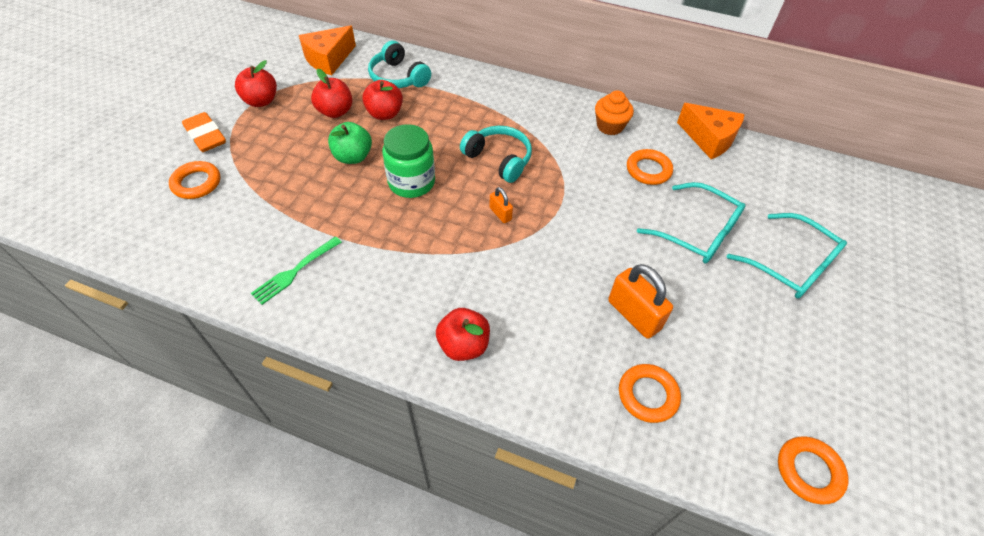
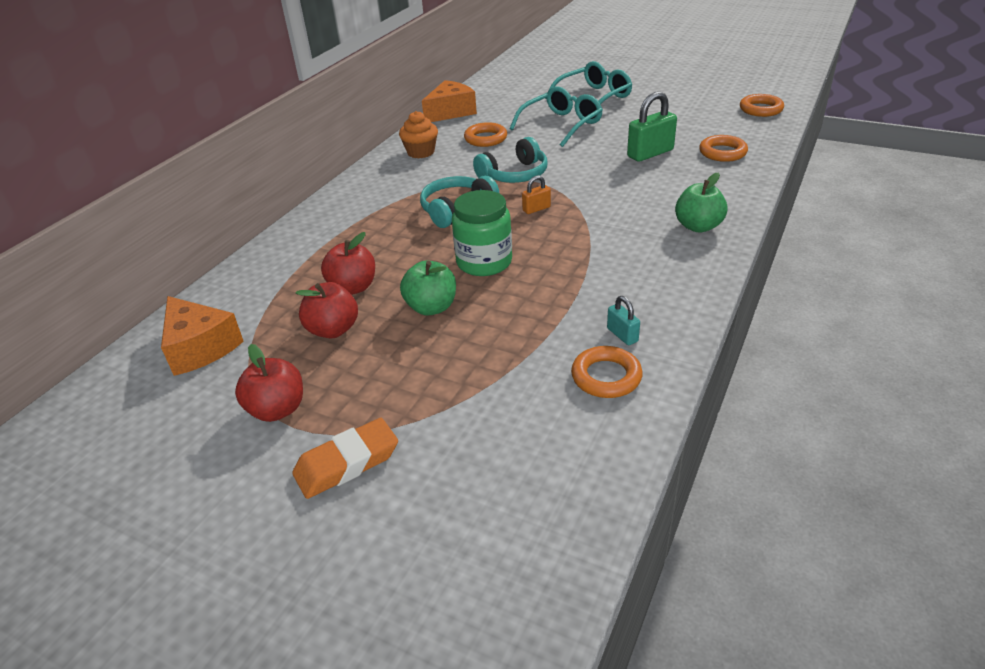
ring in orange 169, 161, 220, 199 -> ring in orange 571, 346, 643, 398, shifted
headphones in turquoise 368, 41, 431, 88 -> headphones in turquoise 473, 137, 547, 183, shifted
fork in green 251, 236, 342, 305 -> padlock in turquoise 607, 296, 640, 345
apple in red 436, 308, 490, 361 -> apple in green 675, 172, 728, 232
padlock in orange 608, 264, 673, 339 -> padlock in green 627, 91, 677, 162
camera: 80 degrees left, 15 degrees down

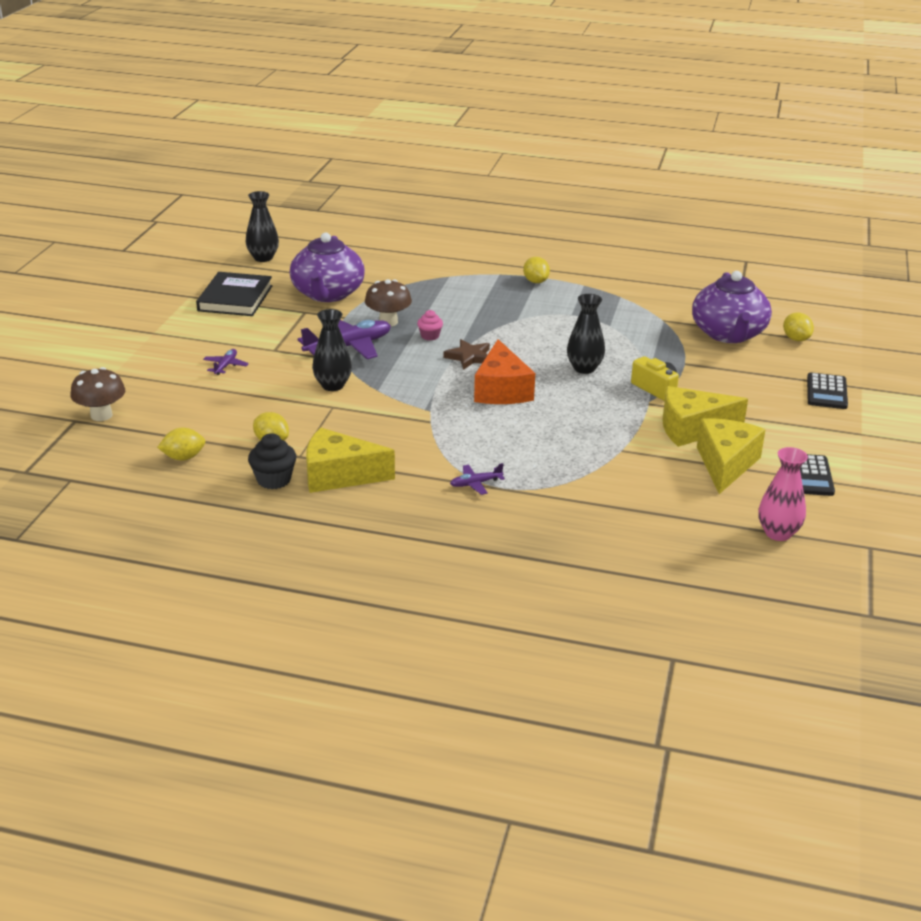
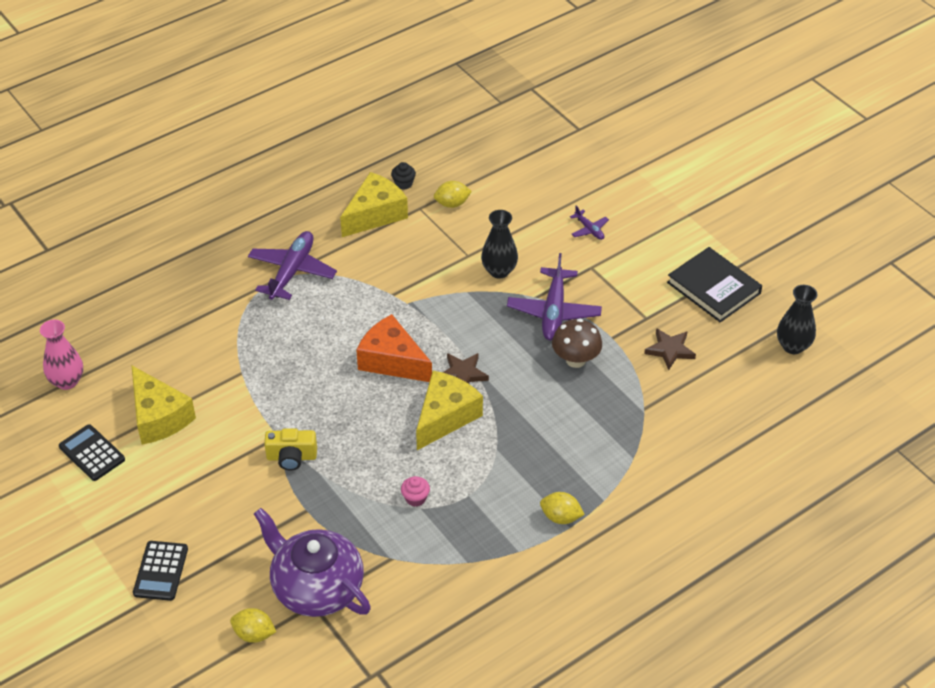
mushroom in brown 70, 367, 125, 421 -> none
lemon in yellow 157, 428, 205, 461 -> none
vase in black 567, 294, 605, 374 -> none
cupcake in pink 417, 310, 443, 340 -> cupcake in pink 401, 476, 430, 507, shifted
cheese in yellow 662, 386, 748, 447 -> cheese in yellow 416, 371, 483, 450, shifted
teapot in purple 290, 232, 365, 302 -> star in brown 644, 328, 696, 370
calculator in black 807, 372, 848, 409 -> calculator in black 133, 541, 188, 601, 135 degrees counterclockwise
cupcake in black 248, 433, 296, 489 -> cupcake in black 391, 162, 416, 190, x0.65
plane in purple 450, 463, 505, 495 -> plane in purple 248, 231, 337, 300, x2.07
camera: 130 degrees right, 15 degrees up

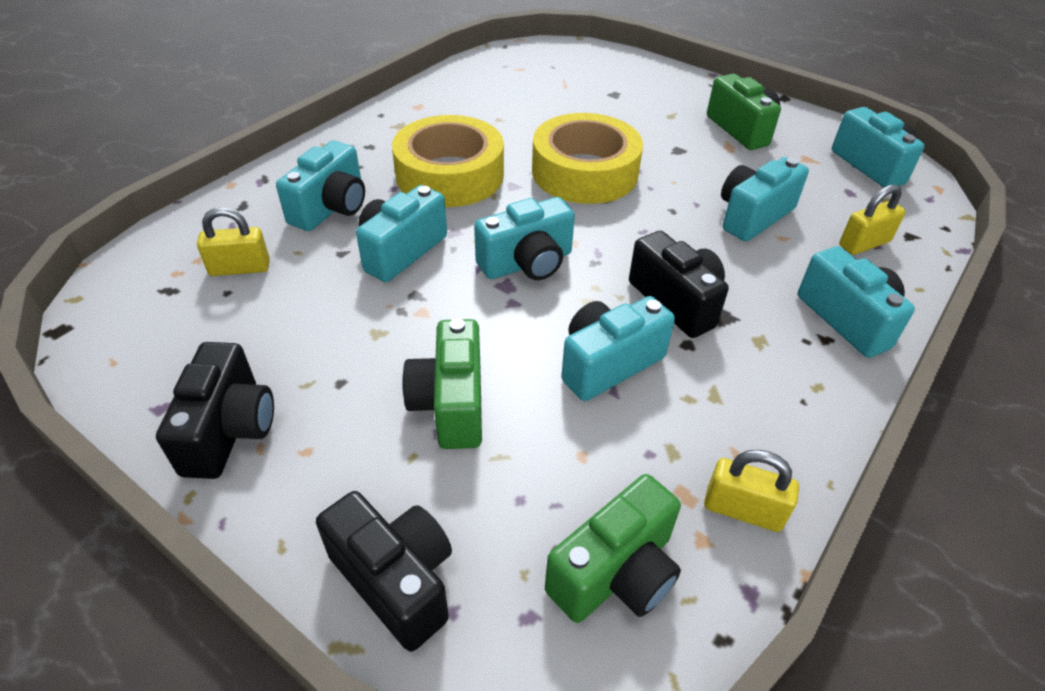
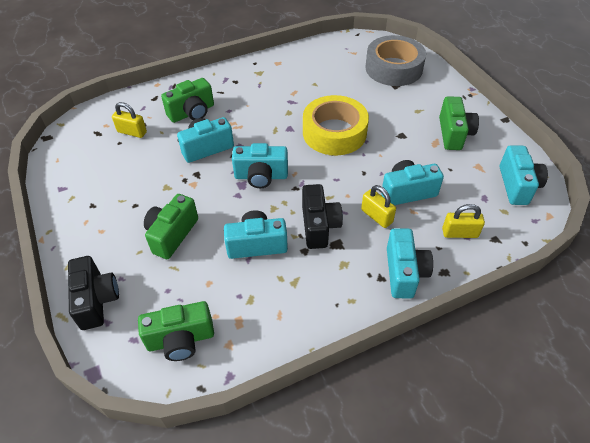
camera in black 156, 342, 274, 479 -> none
tape in yellow 392, 115, 504, 207 -> none
none -> tape in grey 365, 35, 426, 86
padlock in yellow 704, 450, 799, 532 -> padlock in yellow 361, 185, 396, 228, shifted
camera in turquoise 276, 140, 365, 231 -> camera in green 161, 78, 214, 123
camera: 30 degrees right, 5 degrees up

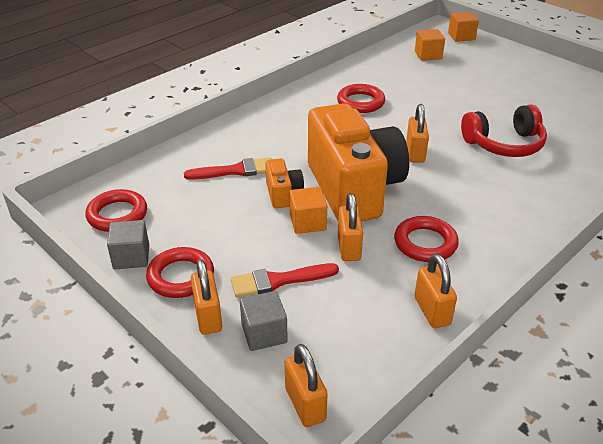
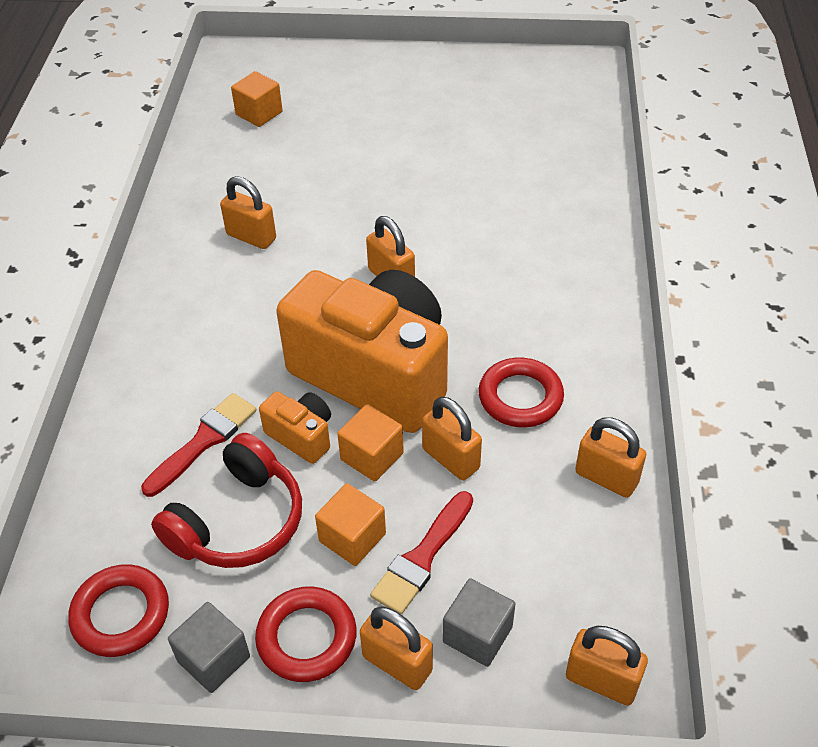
cube in orange 448, 12, 479, 42 -> cube in orange 315, 483, 386, 566, shifted
headphones in red 461, 104, 547, 157 -> headphones in red 151, 433, 302, 568, shifted
ring in red 337, 84, 385, 113 -> padlock in orange 220, 176, 276, 249
camera: 40 degrees left, 10 degrees up

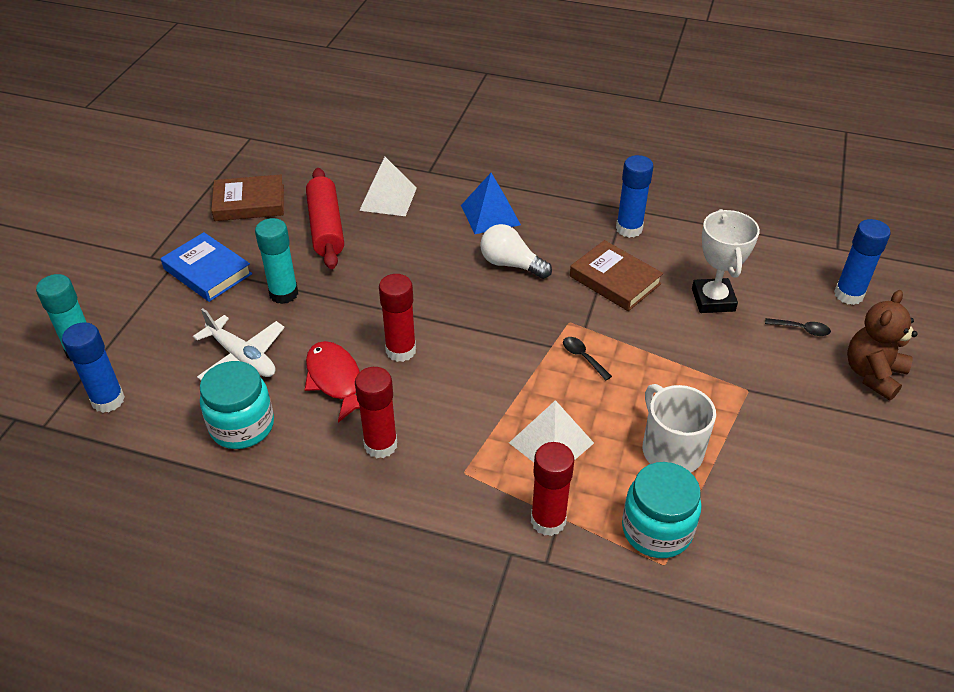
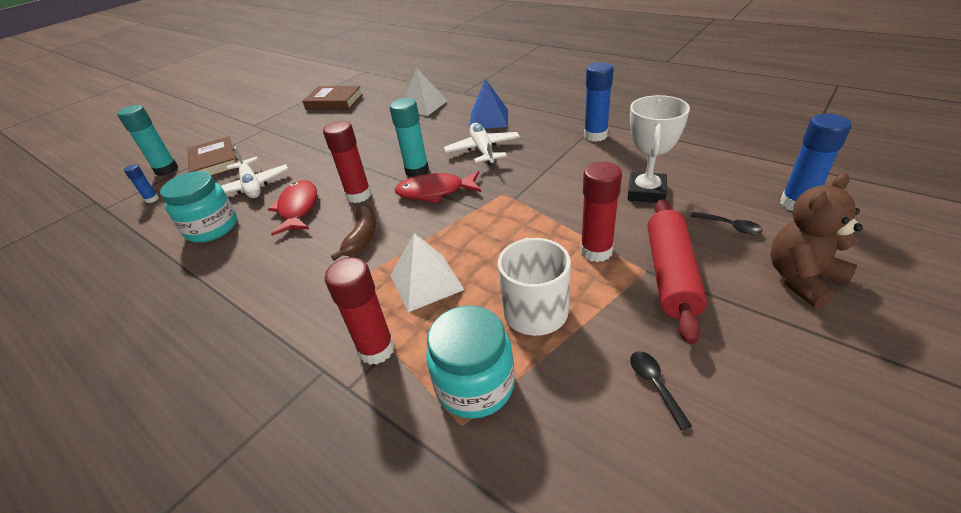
book in blue 161, 232, 252, 302 -> none
none -> banana in brown 331, 204, 376, 261
none -> fish in red 395, 171, 481, 203
glue stick in turquoise 255, 218, 298, 304 -> glue stick in turquoise 389, 98, 429, 177, shifted
rolling pin in red 306, 168, 344, 269 -> rolling pin in red 647, 199, 707, 344, shifted
glue stick in red 355, 367, 397, 458 -> glue stick in red 580, 162, 622, 262, shifted
spoon in black 563, 337, 612, 380 -> spoon in black 630, 351, 692, 430, shifted
book in brown 570, 240, 663, 311 -> book in brown 188, 136, 239, 177, shifted
light bulb in white 480, 224, 552, 279 -> plane in white 444, 123, 520, 165
glue stick in blue 62, 322, 125, 413 -> glue stick in blue 124, 164, 159, 203, x0.53
camera: 25 degrees right, 5 degrees down

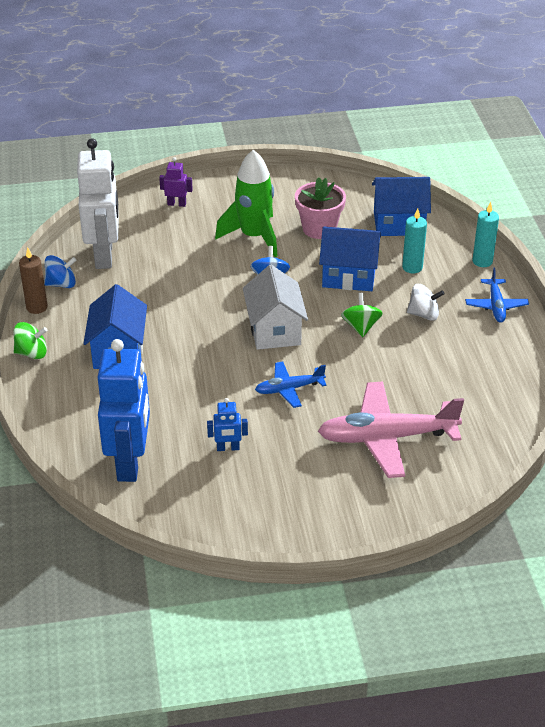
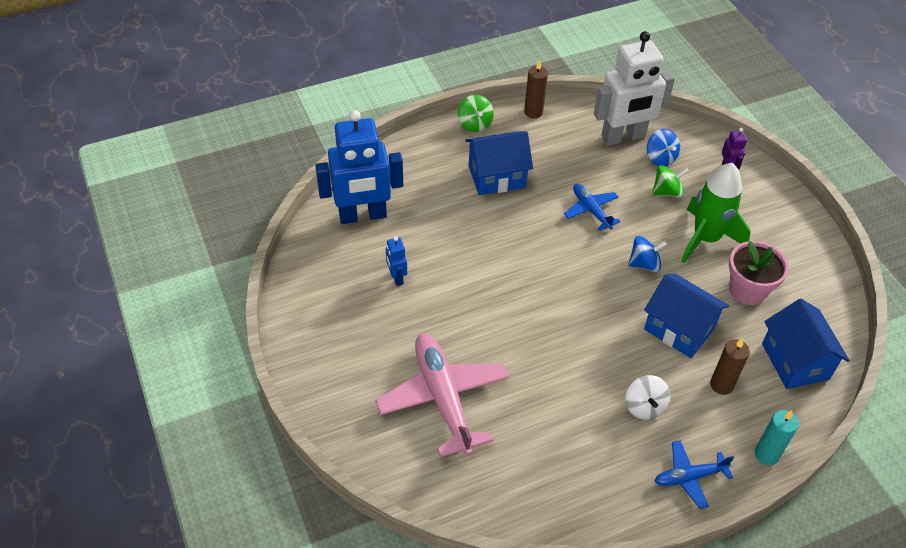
house in white 243, 265, 308, 350 -> none
spinning top in blue 44, 255, 76, 288 -> spinning top in blue 647, 129, 680, 166, shifted
plane in blue 255, 361, 327, 408 -> plane in blue 564, 184, 621, 231, shifted
spinning top in green 341, 293, 383, 337 -> spinning top in green 652, 165, 688, 198, shifted
candle in turquoise 402, 208, 427, 273 -> candle in brown 710, 338, 750, 395
house in blue 319, 227, 381, 291 -> house in blue 644, 274, 729, 358, 45 degrees counterclockwise
camera: 75 degrees right, 10 degrees up

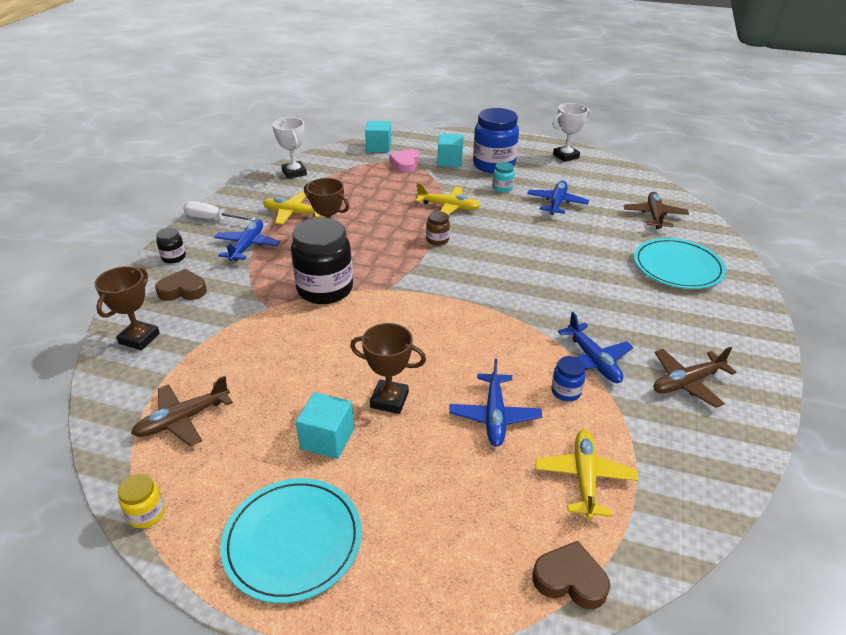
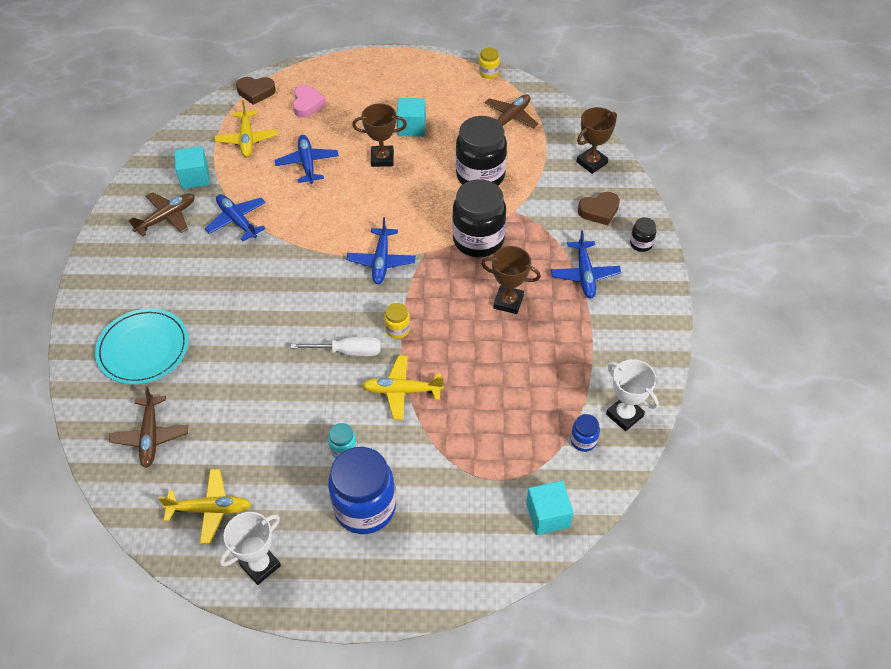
plate in turquoise 220, 478, 362, 603 -> none
none -> jar in black 456, 116, 507, 186
screwdriver in white 183, 201, 257, 221 -> screwdriver in white 291, 337, 381, 356, shifted
plane in yellow 263, 192, 320, 225 -> plane in yellow 158, 469, 251, 544, shifted
heart in pink 389, 149, 420, 173 -> heart in pink 293, 85, 326, 118, shifted
cube in turquoise 438, 134, 463, 167 -> cube in turquoise 174, 146, 210, 189, shifted
plane in blue 527, 181, 589, 215 -> plane in blue 347, 217, 416, 284, shifted
jar in blue 551, 356, 586, 401 -> jar in blue 571, 414, 600, 452, shifted
jar in brown 426, 211, 450, 246 -> jar in yellow 384, 303, 410, 339
trophy in brown 94, 266, 160, 350 -> trophy in brown 577, 107, 617, 174, 45 degrees clockwise
camera: 165 degrees right, 15 degrees up

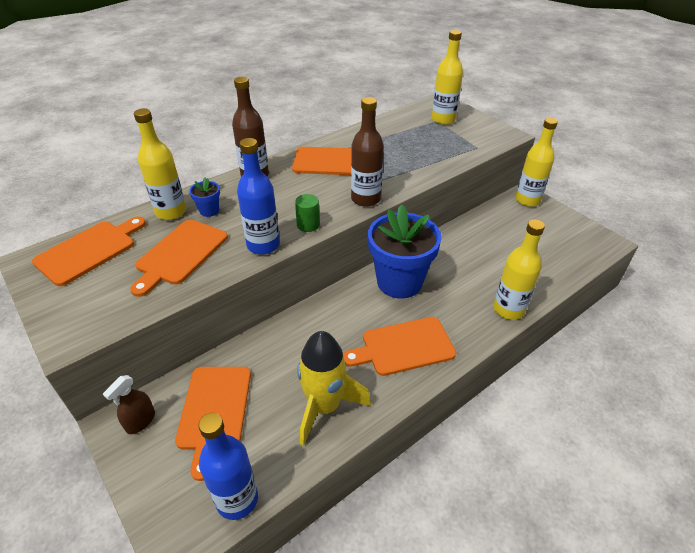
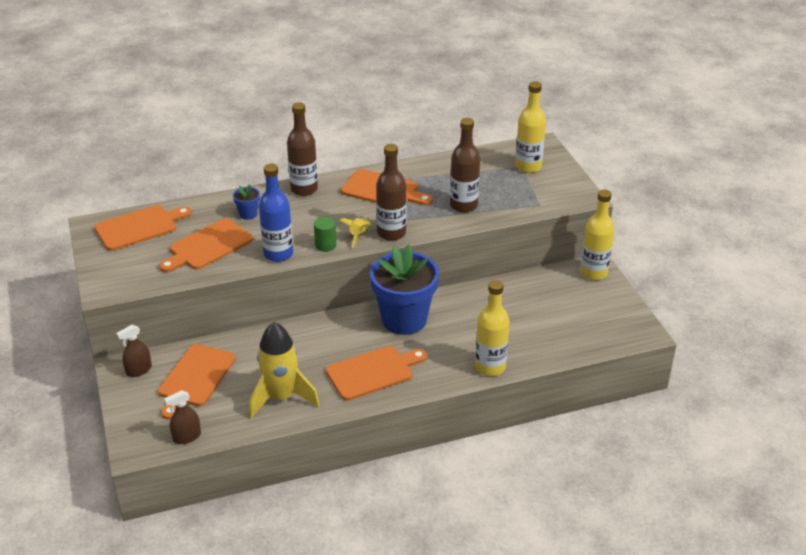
bottle in yellow 134, 108, 186, 220 -> none
none -> rocket in yellow 339, 216, 371, 248
none -> bottle in brown 450, 118, 480, 213
bottle in blue 198, 413, 258, 520 -> spray bottle in brown 164, 390, 201, 444
cutting board in orange 343, 317, 456, 376 -> cutting board in orange 326, 346, 427, 401, 150 degrees clockwise
camera: 20 degrees right, 5 degrees down

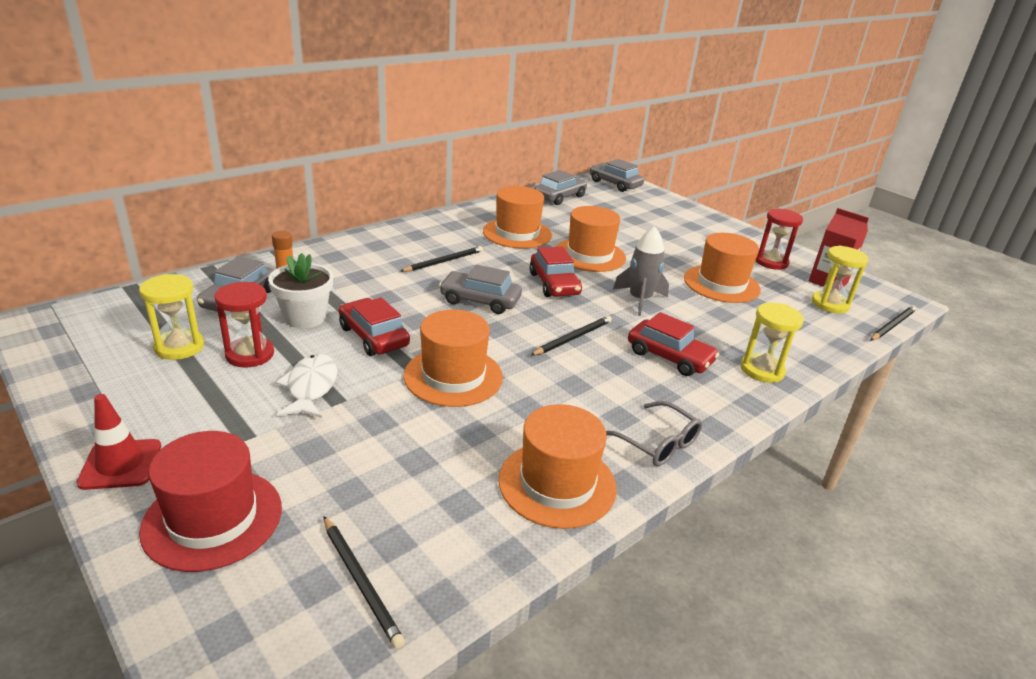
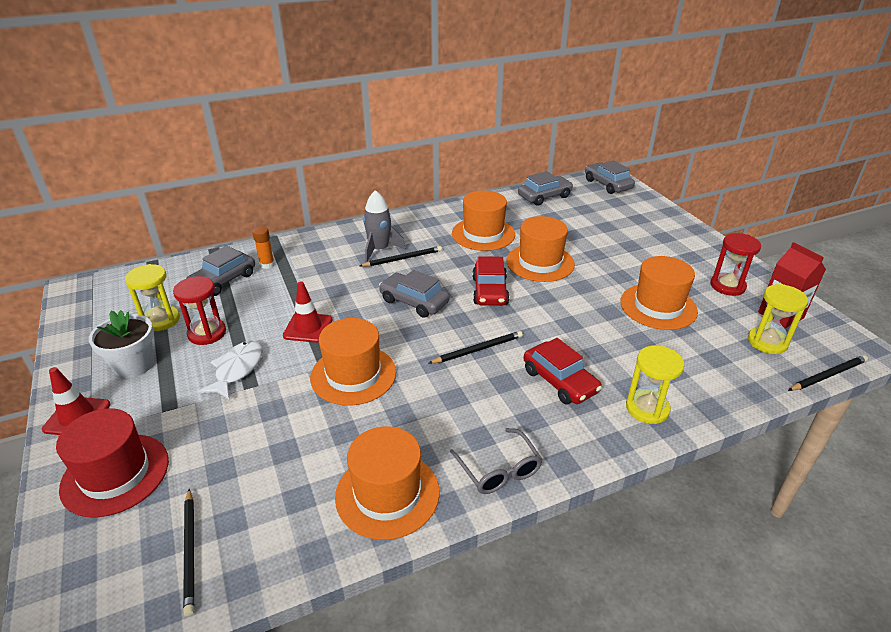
flower pot in white 268, 253, 333, 328 -> flower pot in white 89, 310, 154, 378, shifted
rocket in grey 613, 226, 669, 316 -> rocket in grey 363, 190, 406, 263, shifted
car in red 339, 297, 410, 356 -> traffic cone in red 283, 281, 333, 343
camera: 20 degrees right, 5 degrees up

